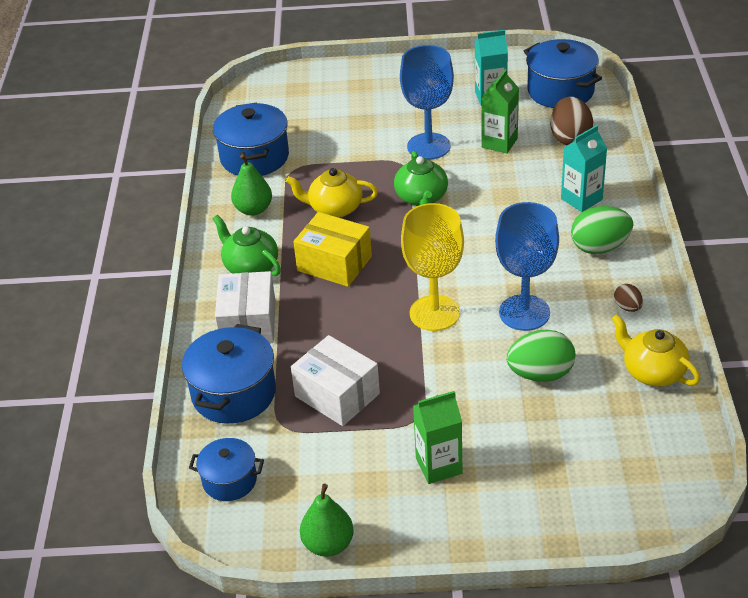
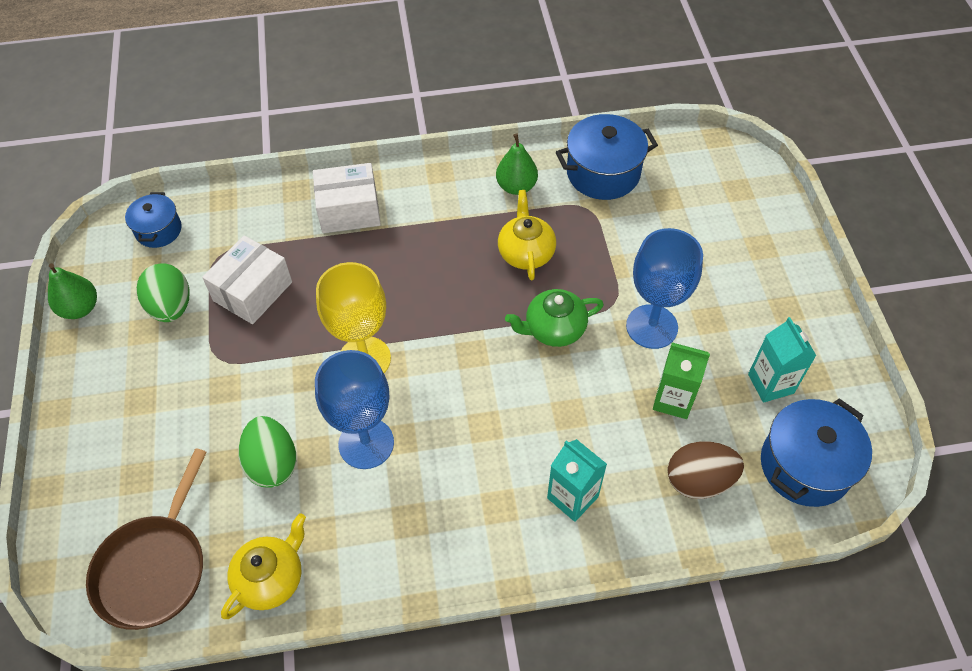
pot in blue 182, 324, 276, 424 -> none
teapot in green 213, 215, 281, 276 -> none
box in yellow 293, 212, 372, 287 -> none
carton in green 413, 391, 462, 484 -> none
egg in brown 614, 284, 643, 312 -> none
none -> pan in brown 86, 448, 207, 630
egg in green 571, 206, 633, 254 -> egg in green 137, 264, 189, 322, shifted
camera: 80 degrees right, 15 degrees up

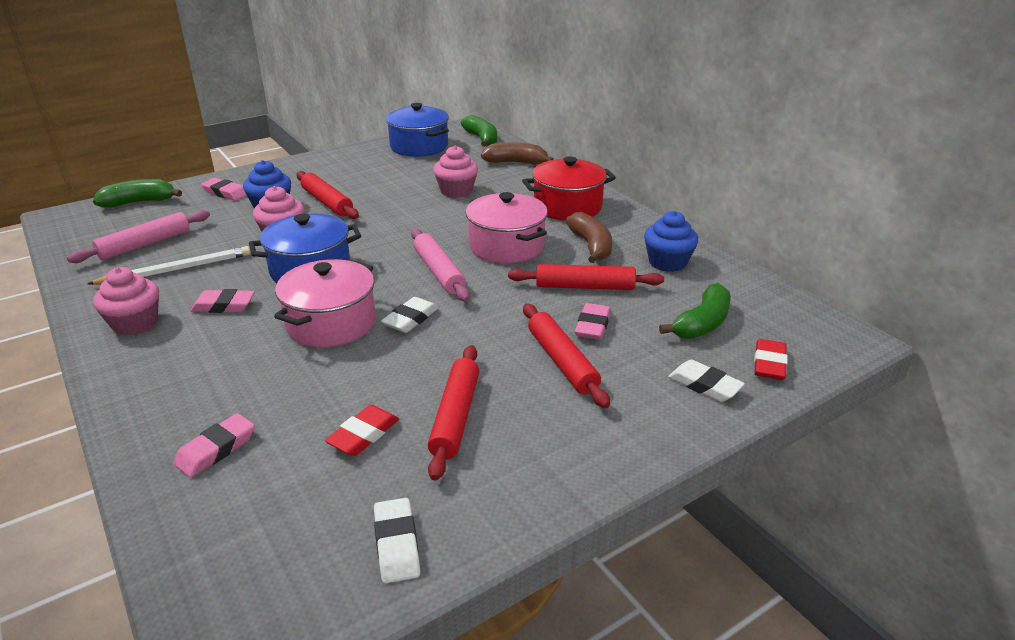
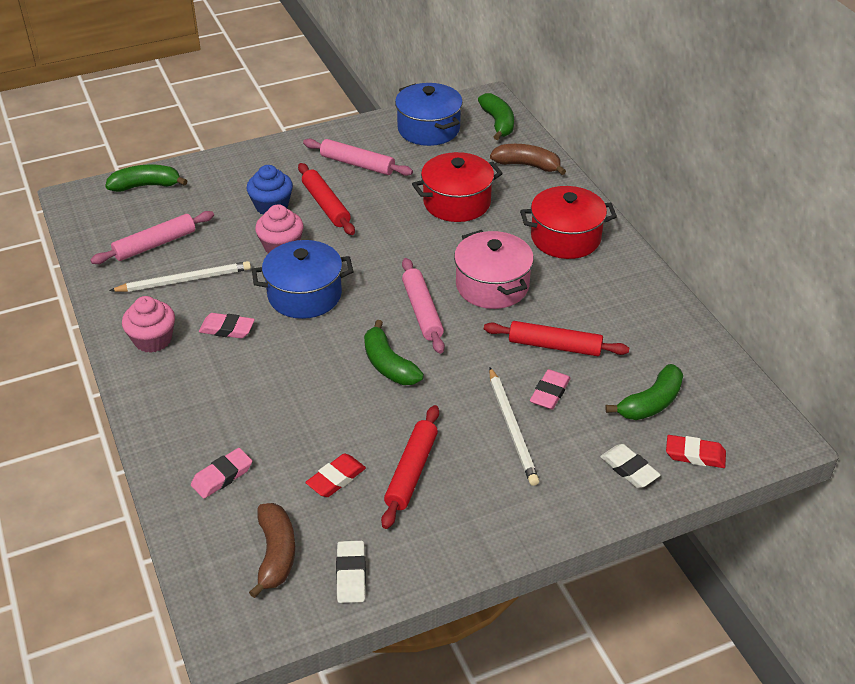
eraser in pink 201, 178, 247, 201 -> none
pot in pink 274, 259, 376, 347 -> none
cupcake in blue 644, 211, 698, 272 -> none
none -> rolling pin in pink 303, 139, 413, 176
banana in brown 566, 212, 612, 263 -> banana in brown 249, 503, 295, 598, shifted
eraser in white 381, 297, 438, 333 -> banana in green 364, 320, 424, 385
cupcake in pink 433, 146, 478, 198 -> pot in red 412, 152, 503, 222
rolling pin in red 523, 304, 610, 408 -> pencil in white 489, 367, 539, 486
eraser in red 754, 339, 788, 380 -> eraser in red 666, 435, 726, 468, 75 degrees clockwise
camera: 10 degrees right, 10 degrees up

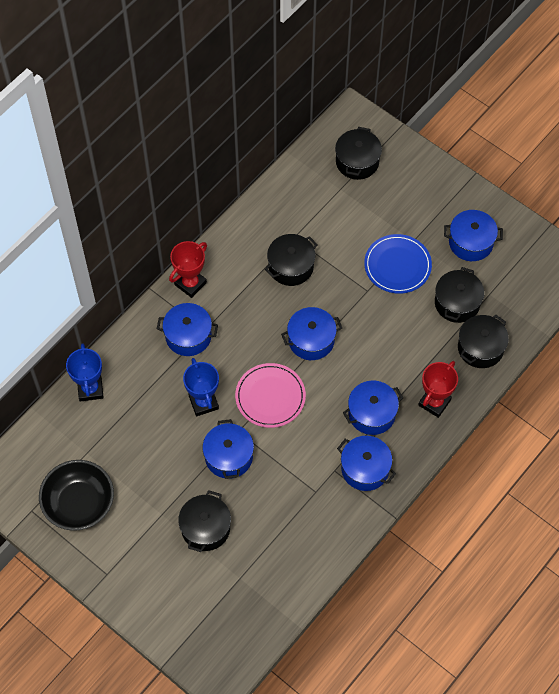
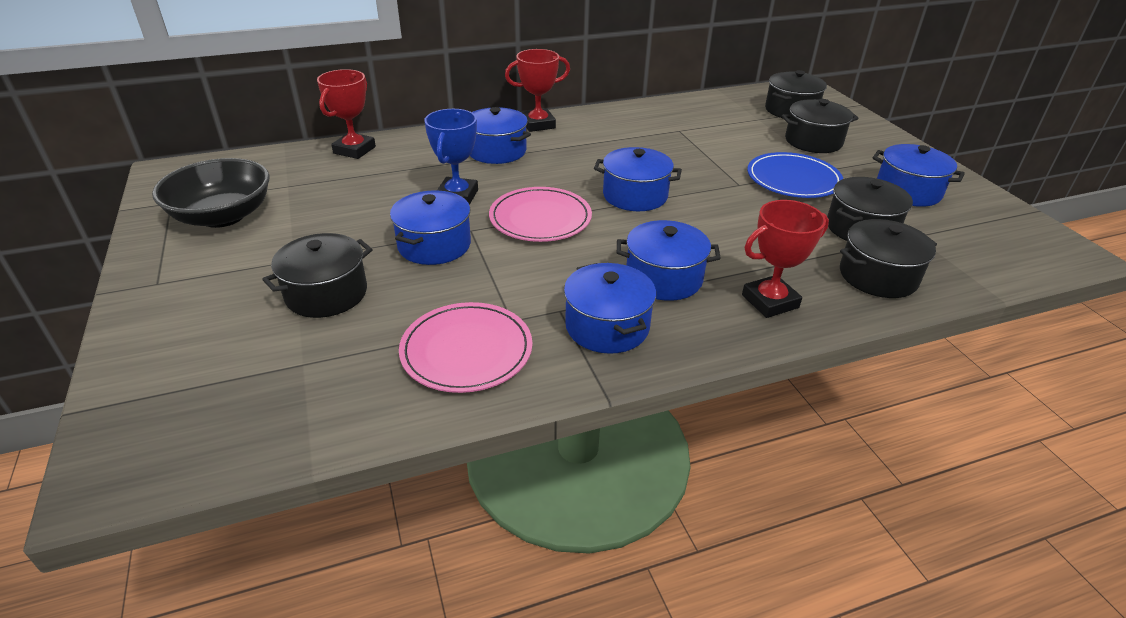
none -> plate in pink 399, 302, 532, 393
pot in black 265, 234, 318, 286 -> pot in black 782, 99, 859, 153, shifted
trophy in blue 66, 343, 104, 402 -> trophy in red 317, 69, 376, 159
camera: 30 degrees right, 25 degrees down

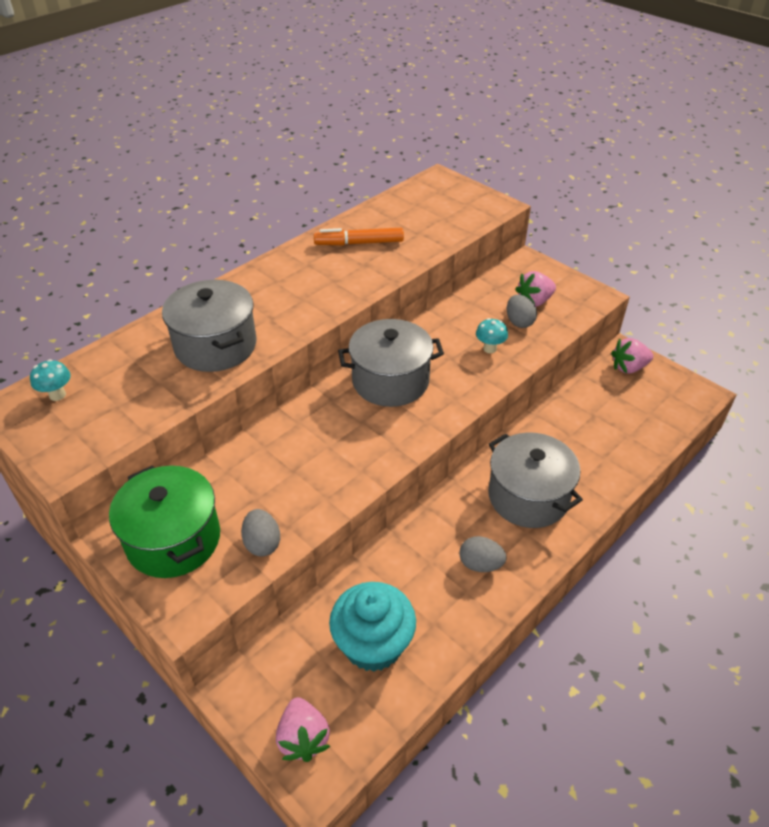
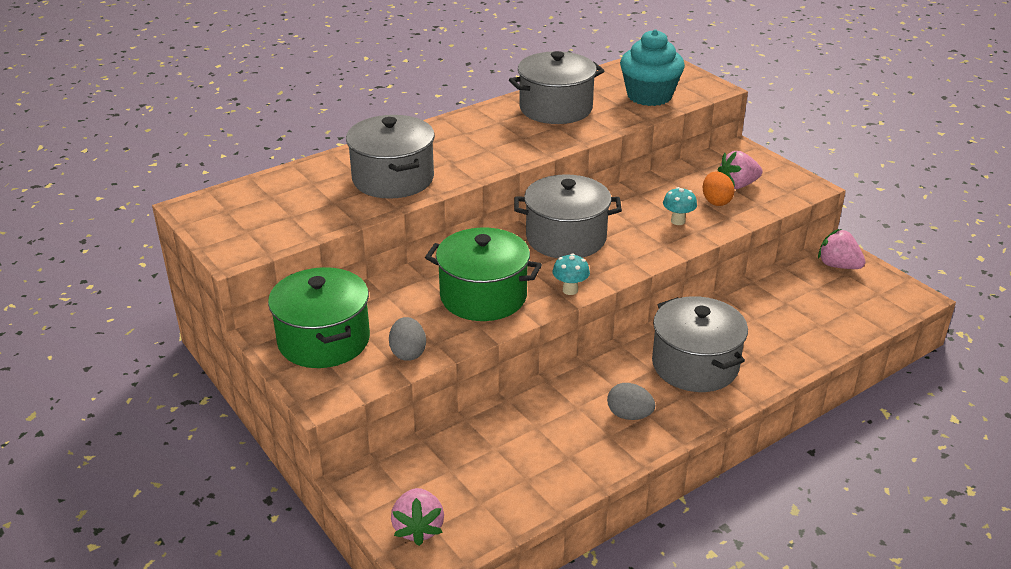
none -> pot in green 425, 228, 542, 321
mushroom in turquoise 30, 359, 71, 401 -> mushroom in turquoise 552, 253, 590, 295, shifted
cupcake in turquoise 329, 582, 416, 672 -> cupcake in turquoise 620, 29, 685, 106, shifted
marker in orange 314, 228, 404, 245 -> pot in grey 509, 51, 604, 124
egg in grey 507, 295, 537, 328 -> egg in orange 703, 171, 734, 206
strawberry in pink 611, 338, 653, 374 -> strawberry in pink 818, 229, 866, 269, 45 degrees clockwise
camera: 10 degrees right, 10 degrees down

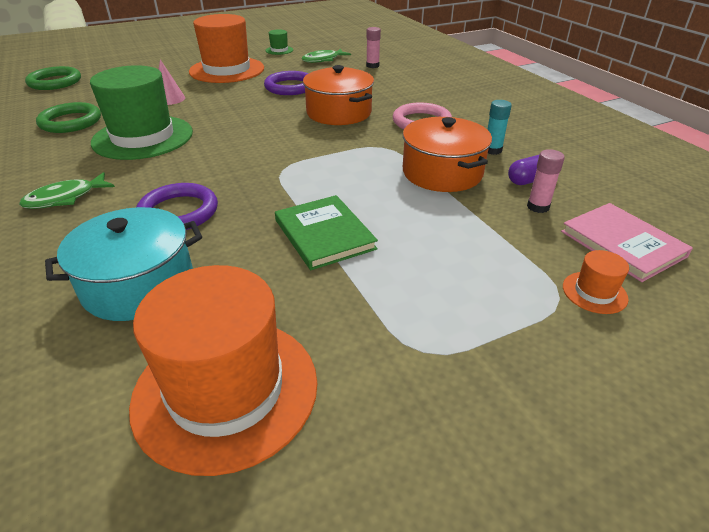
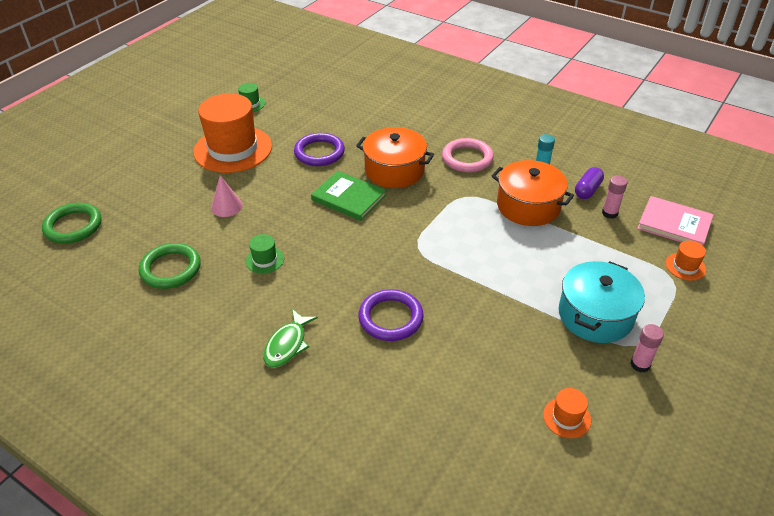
fish in green 302, 49, 351, 63 -> none
pot in turquoise 45, 207, 202, 321 -> pot in turquoise 559, 261, 645, 343, shifted
book in green 275, 195, 378, 270 -> book in green 311, 171, 386, 221, shifted
glue stick in pink 366, 27, 381, 68 -> glue stick in pink 630, 324, 664, 373, shifted
hat in green 90, 65, 193, 160 -> hat in green 246, 234, 284, 274, x0.41
hat in orange 129, 265, 318, 476 -> hat in orange 543, 388, 591, 438, x0.41
camera: 30 degrees left, 5 degrees up

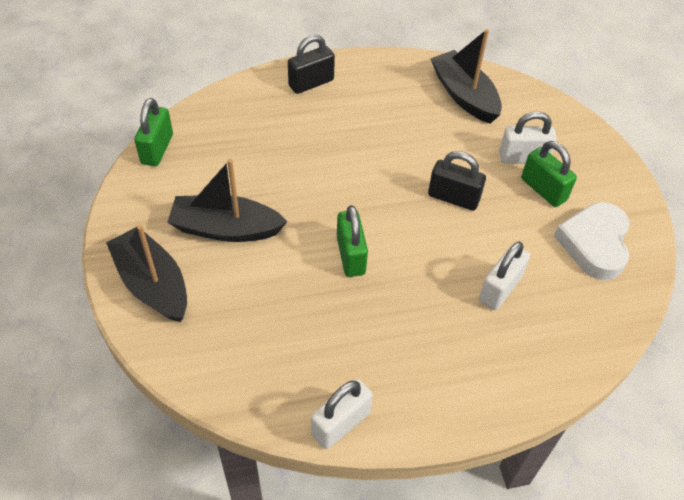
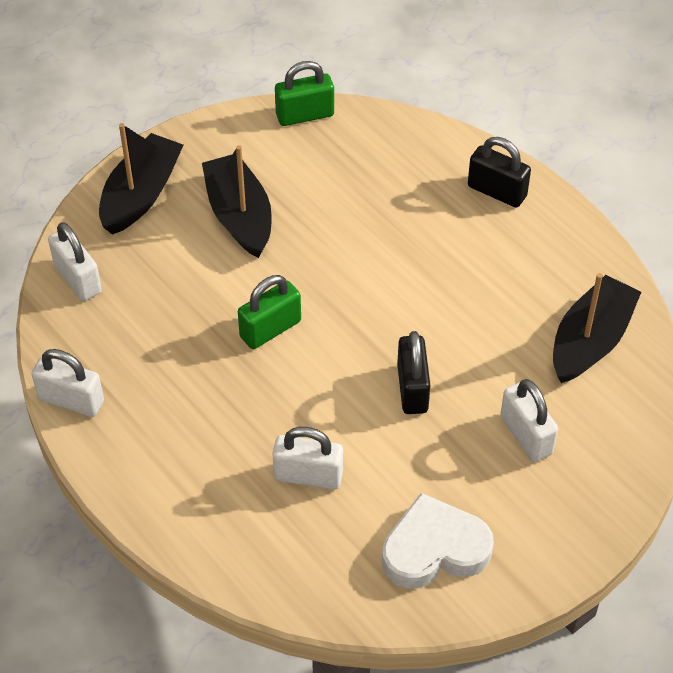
padlock in green 521, 141, 577, 207 -> none
none -> padlock in white 48, 222, 102, 301
camera: 65 degrees right, 0 degrees up

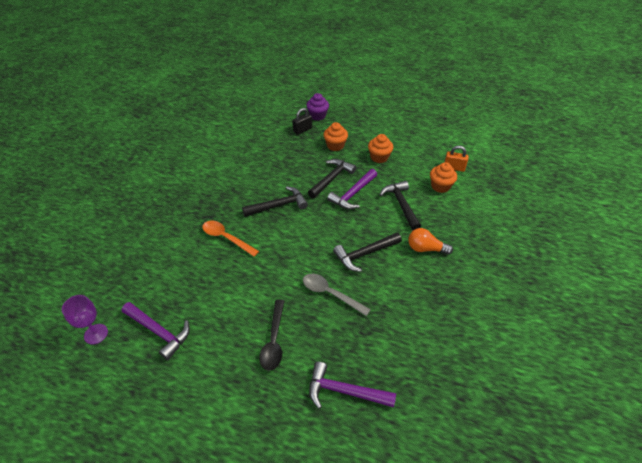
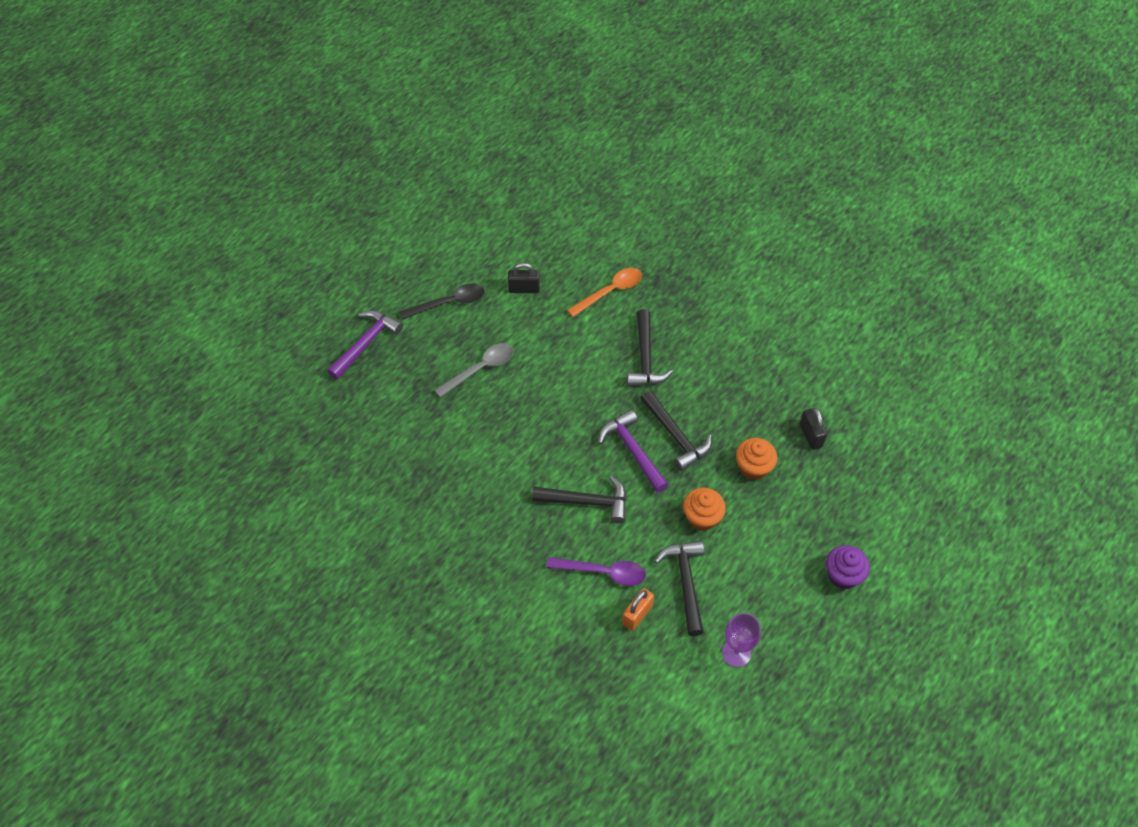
hammer in purple 122, 302, 190, 360 -> none
light bulb in orange 408, 228, 453, 255 -> none
none -> padlock in black 508, 263, 540, 293
goblet in purple 62, 295, 108, 344 -> goblet in purple 722, 613, 761, 667, shifted
cupcake in purple 306, 93, 329, 121 -> cupcake in purple 826, 545, 870, 590, shifted
hammer in black 333, 233, 402, 272 -> hammer in black 655, 540, 704, 636, shifted
cupcake in orange 430, 162, 457, 193 -> spoon in purple 546, 557, 646, 586
spoon in black 259, 299, 284, 371 -> spoon in black 399, 284, 484, 320, 135 degrees clockwise
camera: 110 degrees right, 10 degrees up

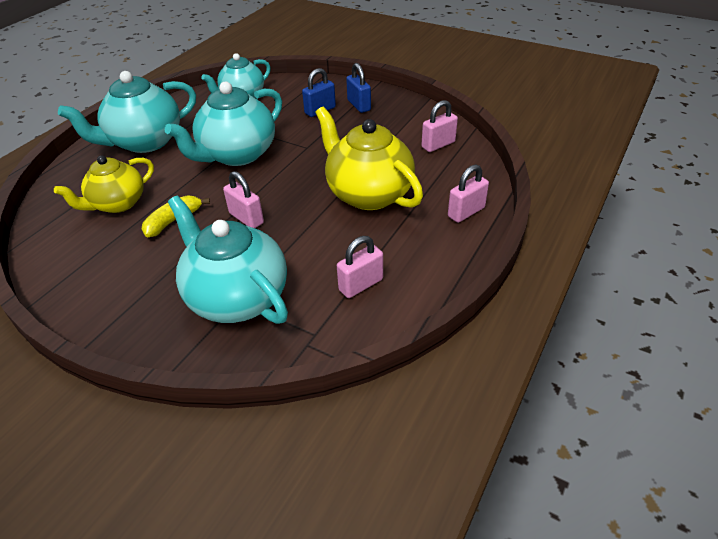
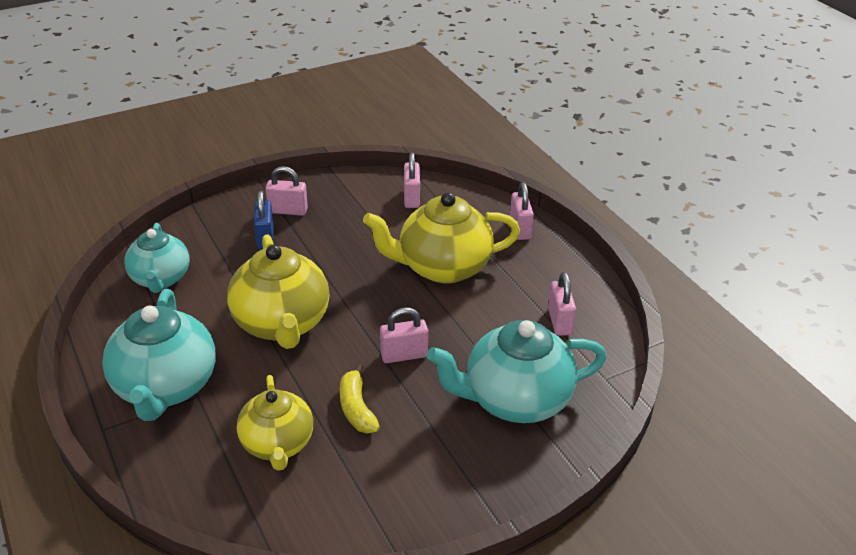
teapot in turquoise 165, 82, 282, 166 -> teapot in yellow 227, 234, 330, 349
padlock in blue 346, 63, 371, 113 -> padlock in pink 265, 166, 308, 216
camera: 60 degrees left, 5 degrees down

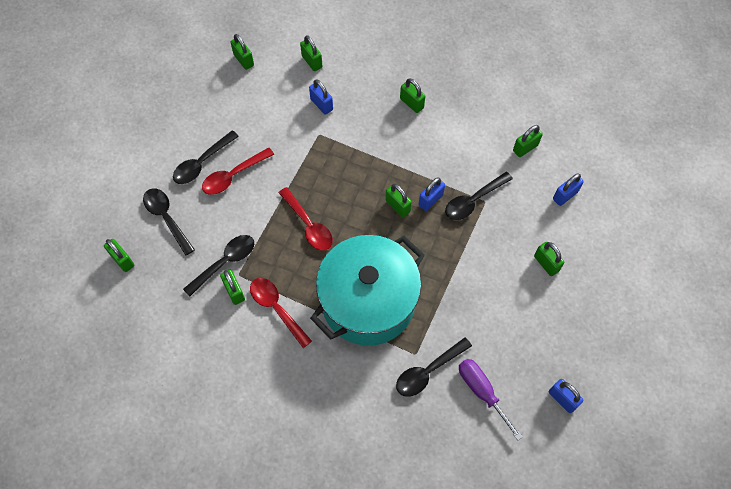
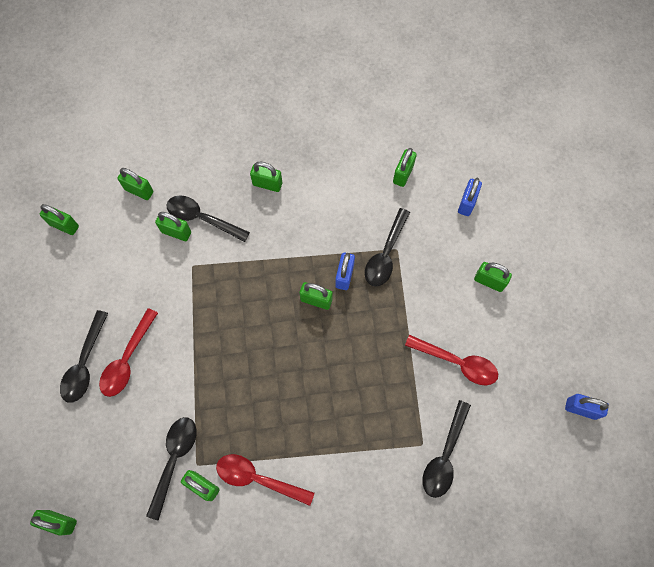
pot in turquoise 310, 235, 425, 346 -> none
screwdriver in purple 459, 359, 523, 440 -> none
spoon in black 143, 188, 195, 256 -> spoon in black 166, 195, 250, 242, shifted
spoon in red 279, 187, 333, 251 -> spoon in red 405, 335, 498, 385, shifted
padlock in blue 309, 79, 333, 115 -> padlock in green 155, 212, 191, 241
camera: 30 degrees left, 5 degrees up

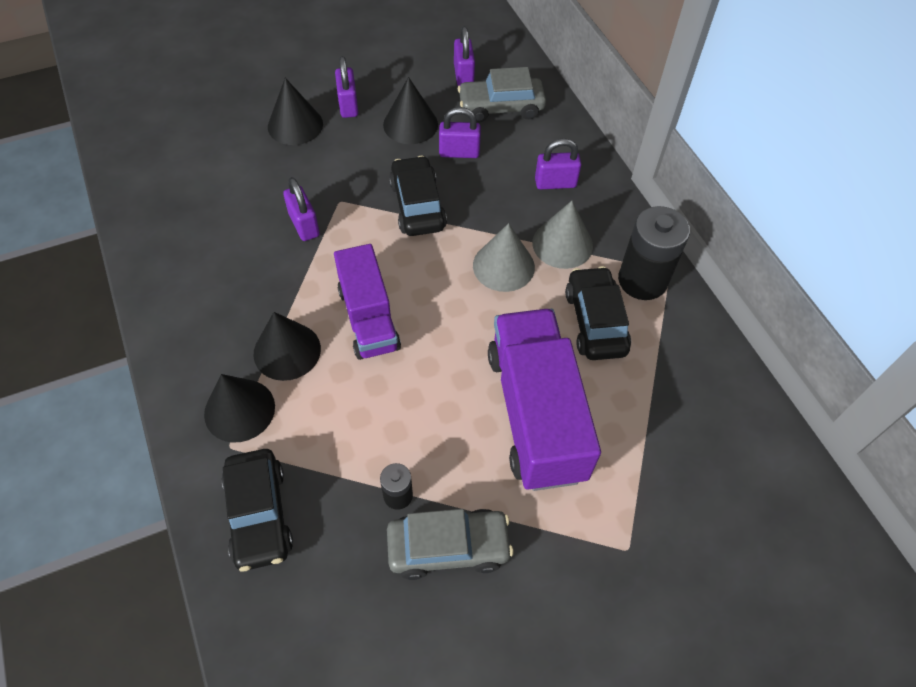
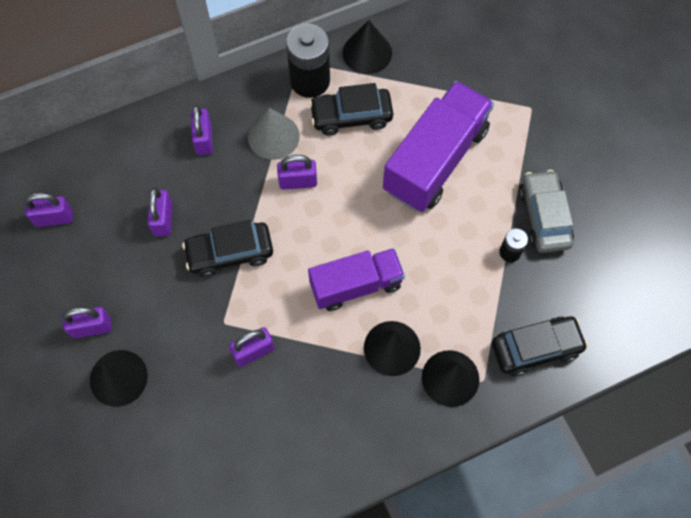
car in grey 458, 67, 546, 123 -> none
cone in black 383, 77, 438, 144 -> cone in black 343, 20, 392, 74, shifted
cone in grey 473, 223, 535, 292 -> padlock in purple 277, 155, 317, 190
truck in purple 488, 309, 601, 491 -> truck in purple 383, 81, 494, 212, 135 degrees clockwise
camera: 90 degrees left, 10 degrees up

